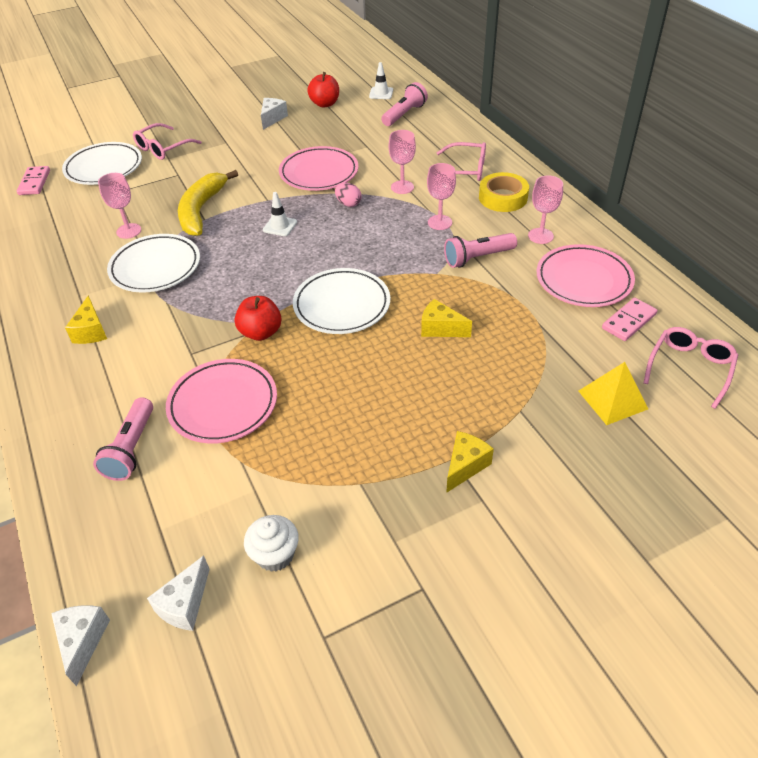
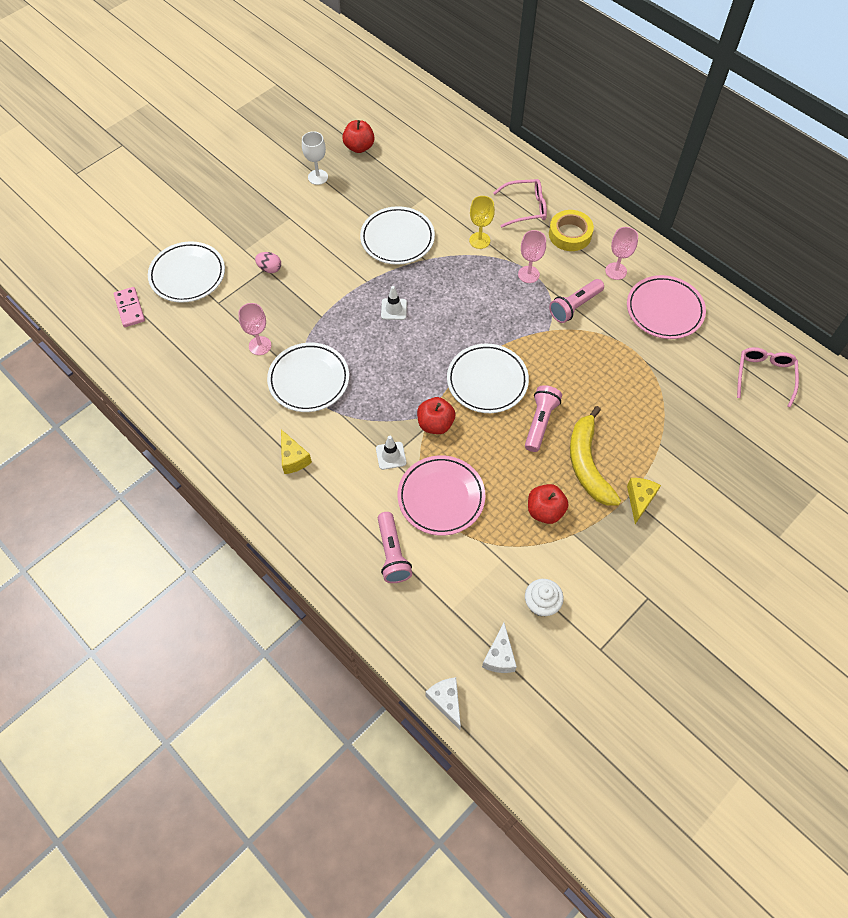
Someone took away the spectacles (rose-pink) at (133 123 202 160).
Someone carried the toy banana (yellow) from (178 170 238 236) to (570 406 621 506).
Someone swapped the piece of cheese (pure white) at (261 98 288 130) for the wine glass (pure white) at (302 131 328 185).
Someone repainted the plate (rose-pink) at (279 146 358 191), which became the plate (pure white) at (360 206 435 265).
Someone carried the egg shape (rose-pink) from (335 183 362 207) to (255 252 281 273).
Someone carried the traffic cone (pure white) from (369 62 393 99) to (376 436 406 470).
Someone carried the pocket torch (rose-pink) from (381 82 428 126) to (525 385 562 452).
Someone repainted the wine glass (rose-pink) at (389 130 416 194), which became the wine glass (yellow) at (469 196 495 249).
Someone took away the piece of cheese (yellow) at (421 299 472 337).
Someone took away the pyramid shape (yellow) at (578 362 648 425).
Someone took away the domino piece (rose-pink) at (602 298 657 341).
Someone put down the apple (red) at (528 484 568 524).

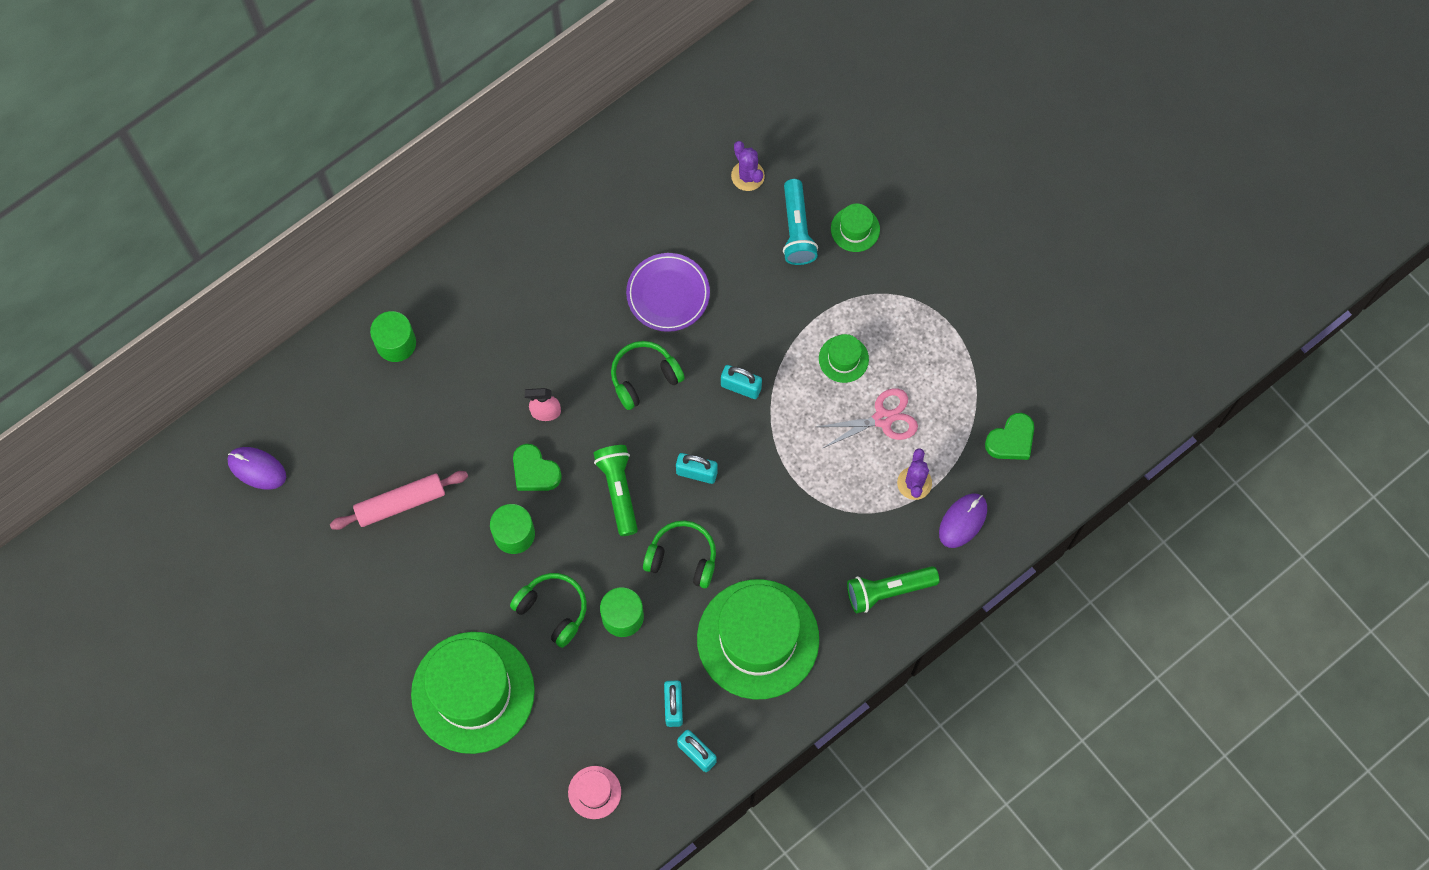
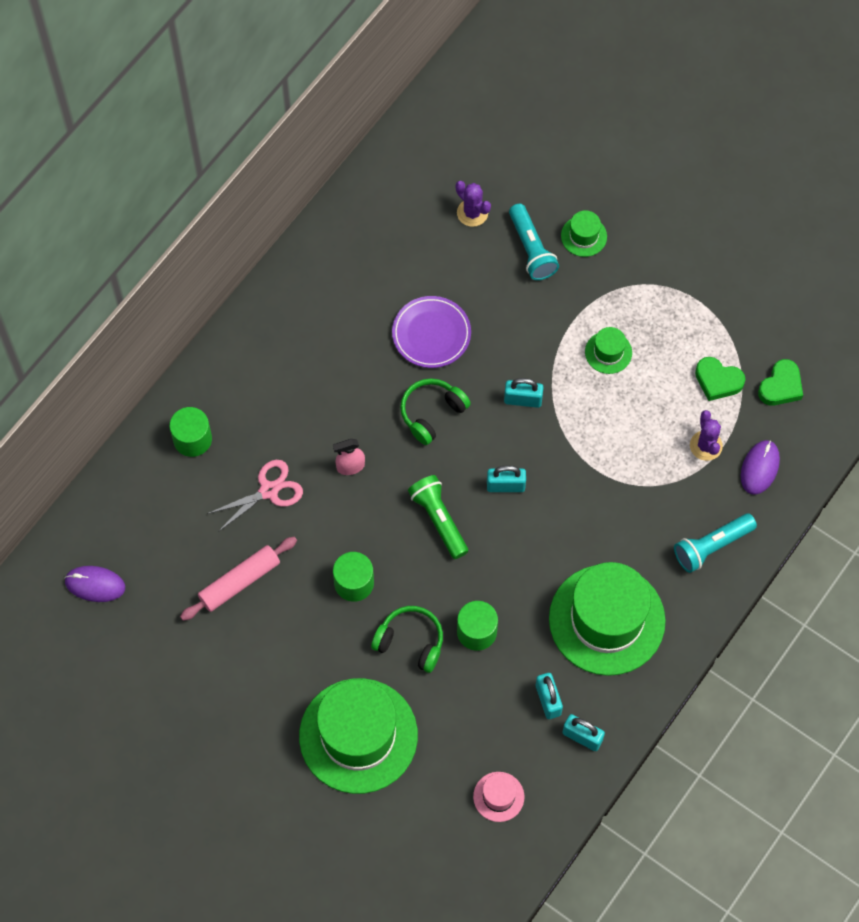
Someone carried the heart shape (emerald) from (513 444 562 491) to (695 357 745 401).
Someone took away the headphones (emerald) at (643 520 716 589).
Someone carried the scissors (rose-pink) from (817 388 918 448) to (207 460 303 532).
Someone repainted the pocket torch (emerald) at (847 566 940 613), which became the pocket torch (teal) at (674 514 757 573).

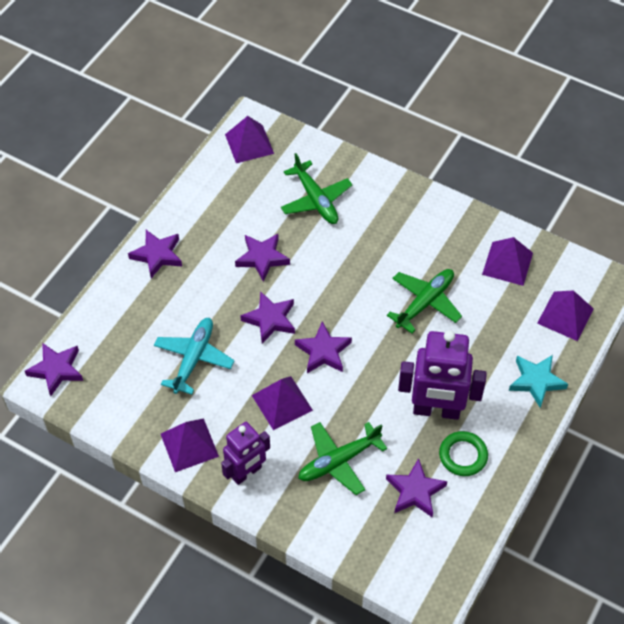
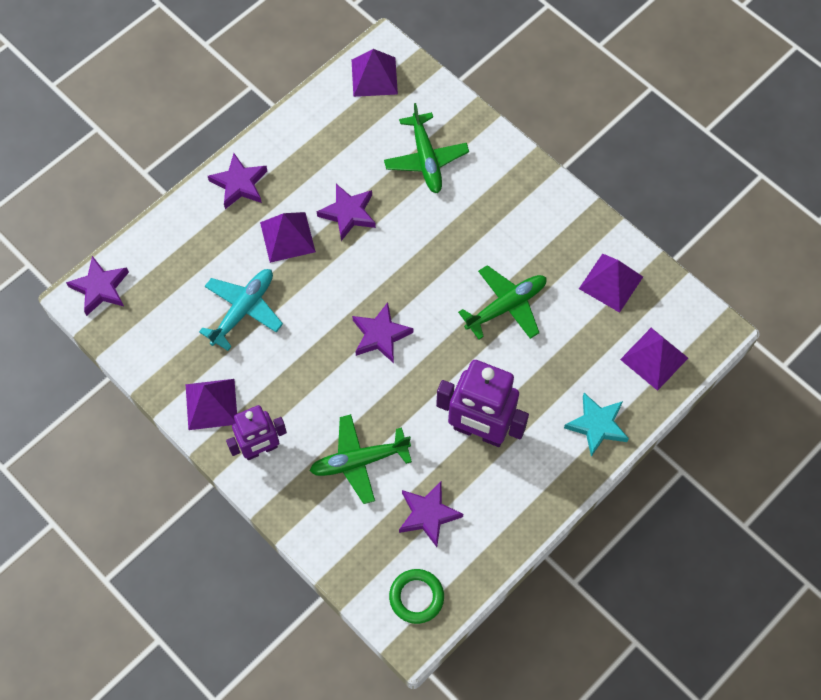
Someone took away the star shape (violet) at (240 291 295 344).
Someone carried the pyramid shape (violet) from (252 376 313 430) to (260 212 316 263).
Someone carried the ring (emerald) from (439 431 488 476) to (389 569 444 624).

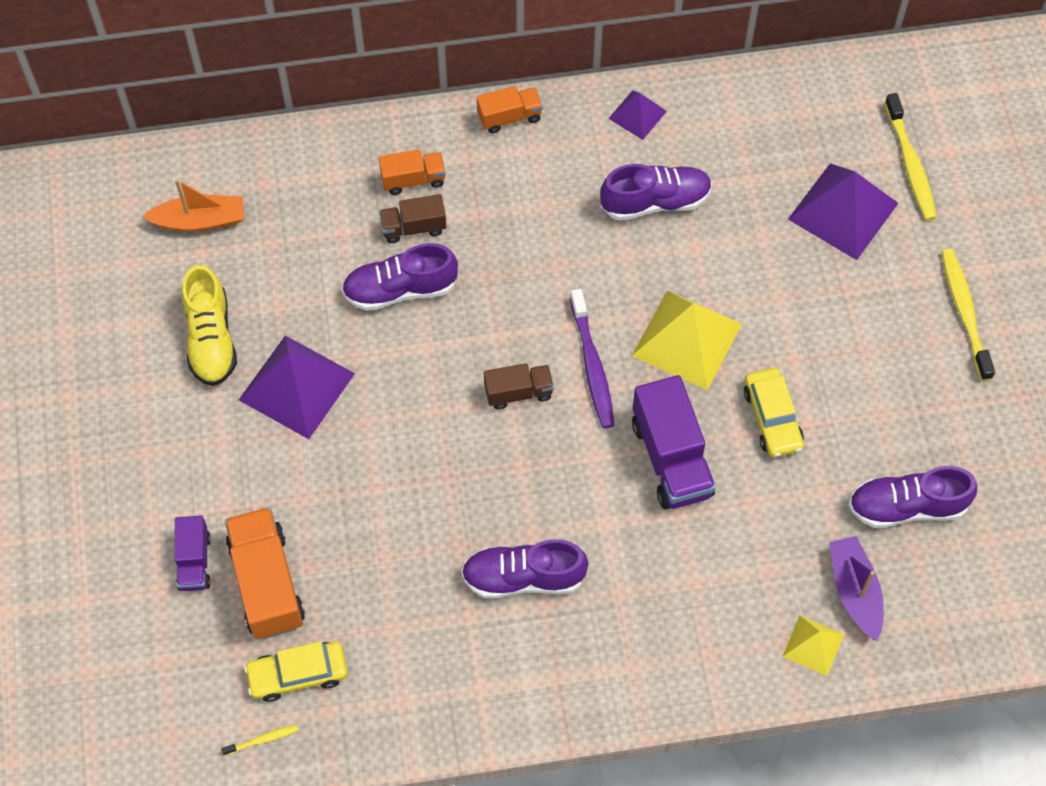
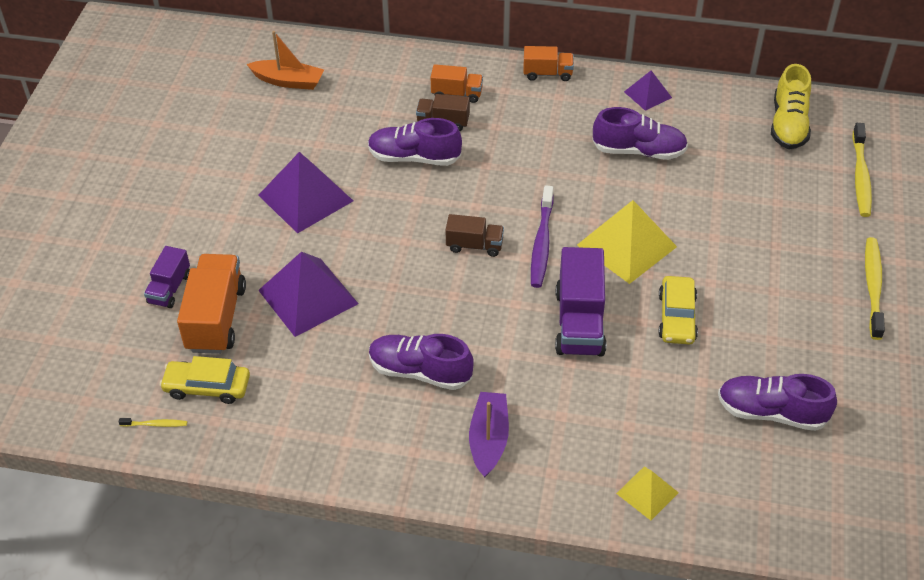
Someone carried the sneaker (yellow) from (182 265 237 386) to (771 64 811 149).
Someone carried the pyramid shape (violet) from (788 163 898 260) to (258 252 359 337).
Someone carried the boat (violet) from (829 536 884 641) to (469 392 509 477).

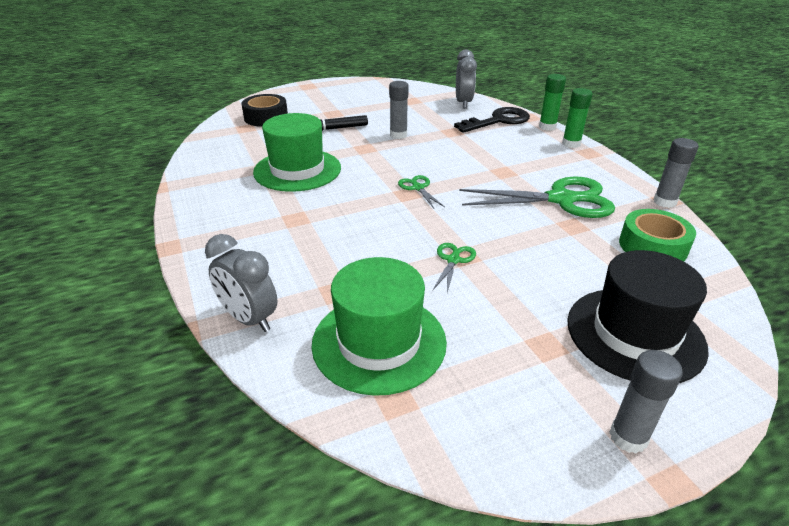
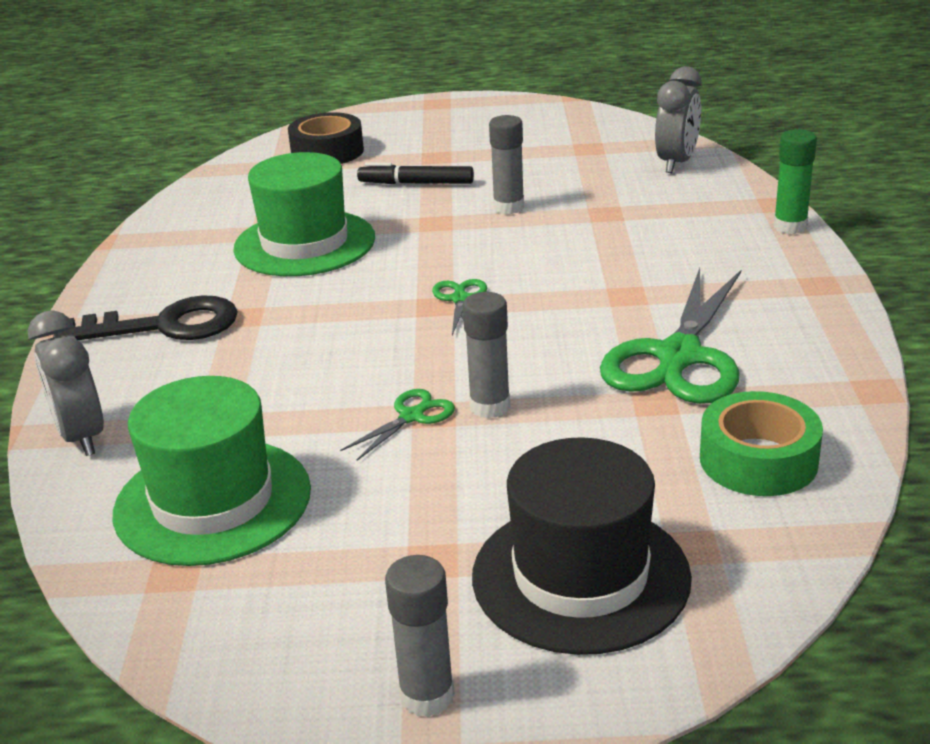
Someone carried the door key (jet-black) from (454 107 530 133) to (53 295 238 340).
Someone rotated the scissors (emerald) at (459 176 615 218) by 90 degrees clockwise.
Someone took away the glue stick (emerald) at (562 88 593 148).
Someone carried the glue stick (gray) from (653 138 699 208) to (463 292 510 418).

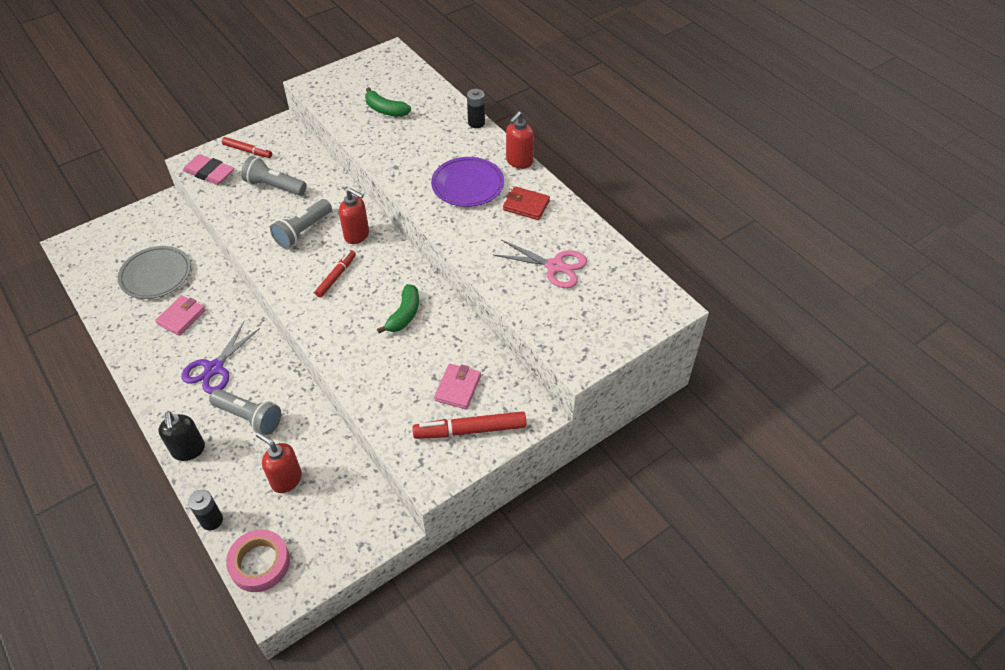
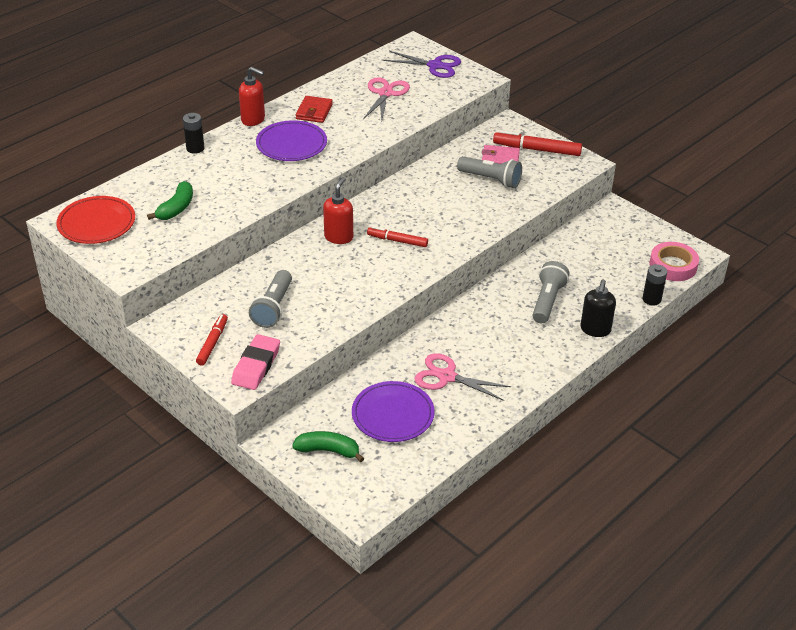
Someone repainted the plate (gray) at (118 246 191 299), which became the plate (violet) at (352 381 435 442).
Someone swapped the billfold (rose-pink) at (155 295 206 336) for the scissors (rose-pink) at (414 353 511 401).
Someone rotated the pump bottle (jet-black) at (158 411 205 461) by 135 degrees clockwise.
Someone carried the scissors (violet) from (181 322 260 394) to (384 51 461 78).
Someone took away the pump bottle (red) at (256 432 302 493).
Someone carried the pocket torch (gray) from (270 199 332 249) to (457 156 522 188).
Someone carried the toy banana (emerald) from (377 284 419 333) to (292 431 364 462).
Someone rotated the marker (red) at (412 411 526 439) by 120 degrees clockwise.
Someone put down the plate (red) at (56 196 135 244).

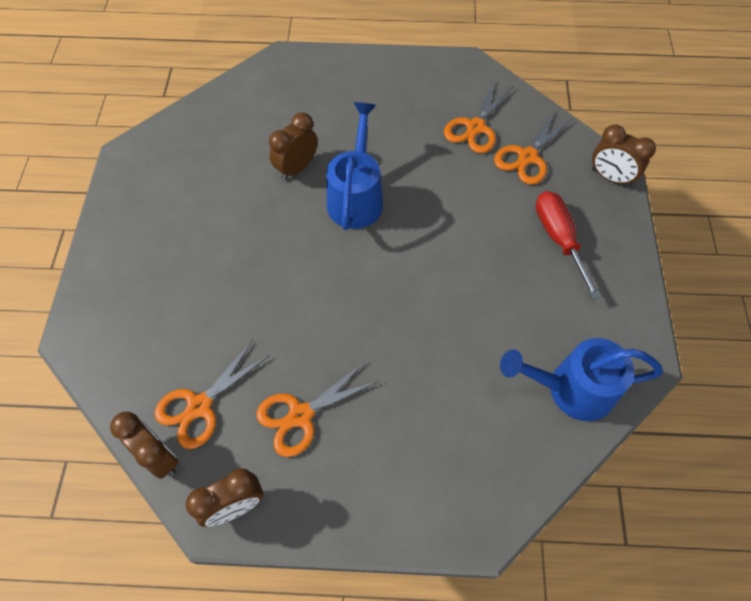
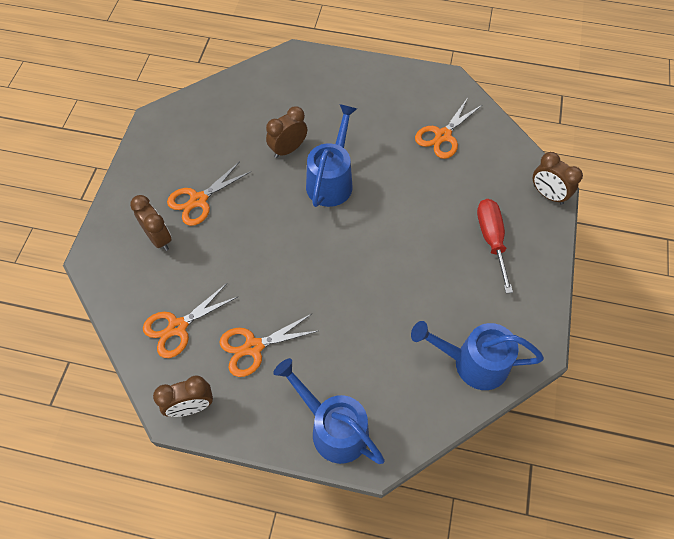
Someone carried the bedside clock (brown) from (110 412 178 479) to (130 195 172 251).
Someone carried the scissors (bright orange) from (494 111 573 185) to (167 161 251 226).
Someone put down the sprinkling can (blue) at (273 358 385 464).

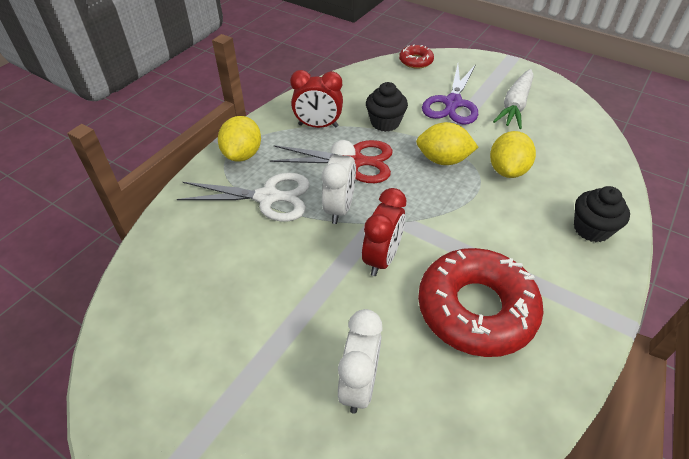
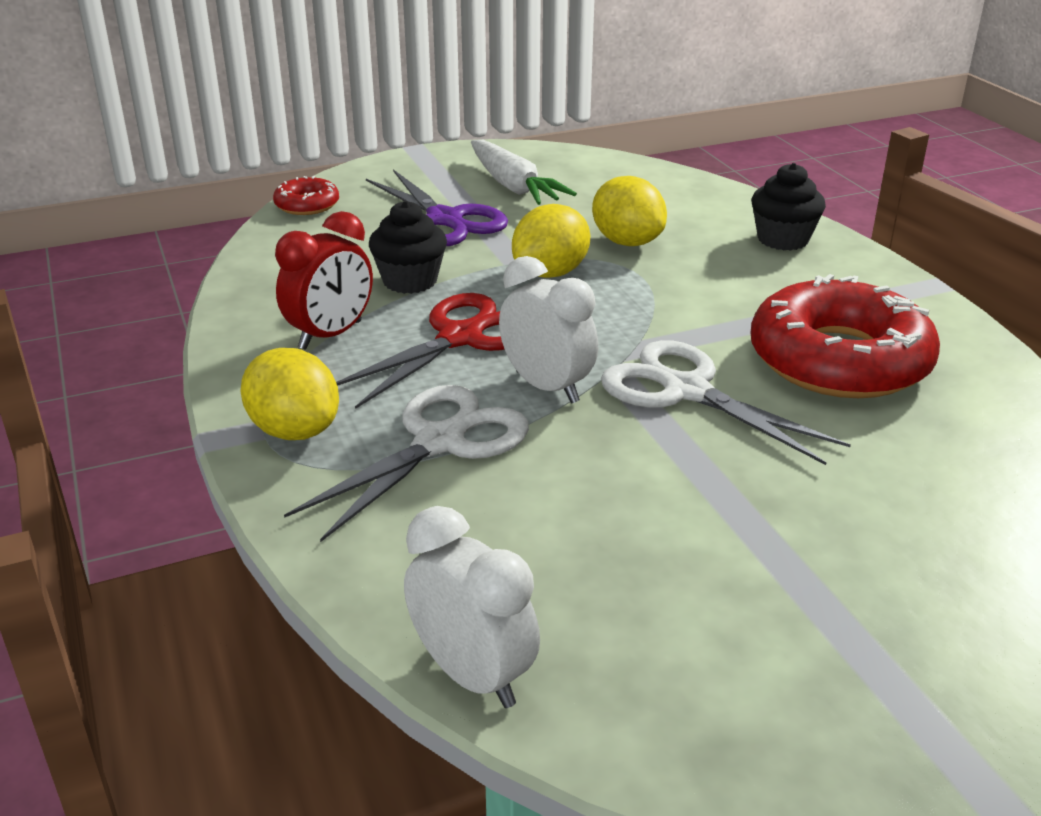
Someone carried the bedside clock (pure white) from (338 309 383 414) to (404 506 540 708).
Someone swapped the bedside clock (red) at (362 188 406 276) for the scissors (pure white) at (601 340 851 465).

